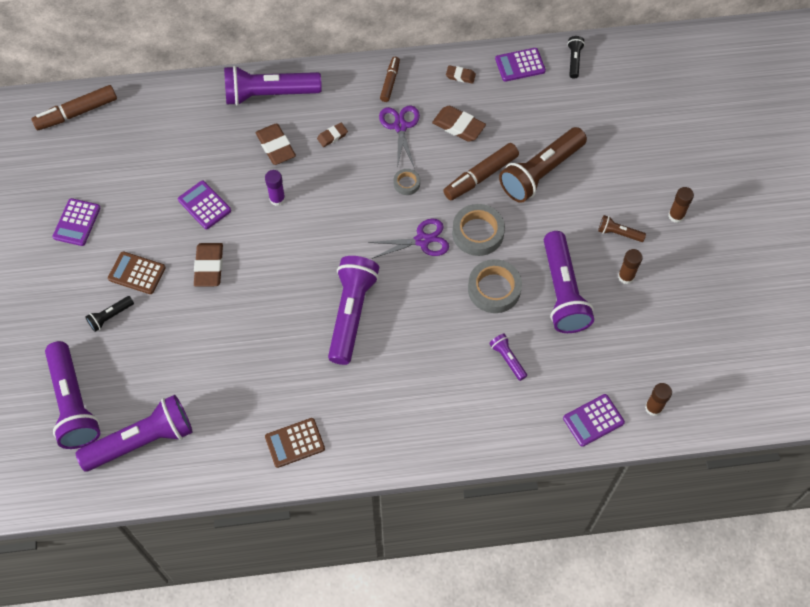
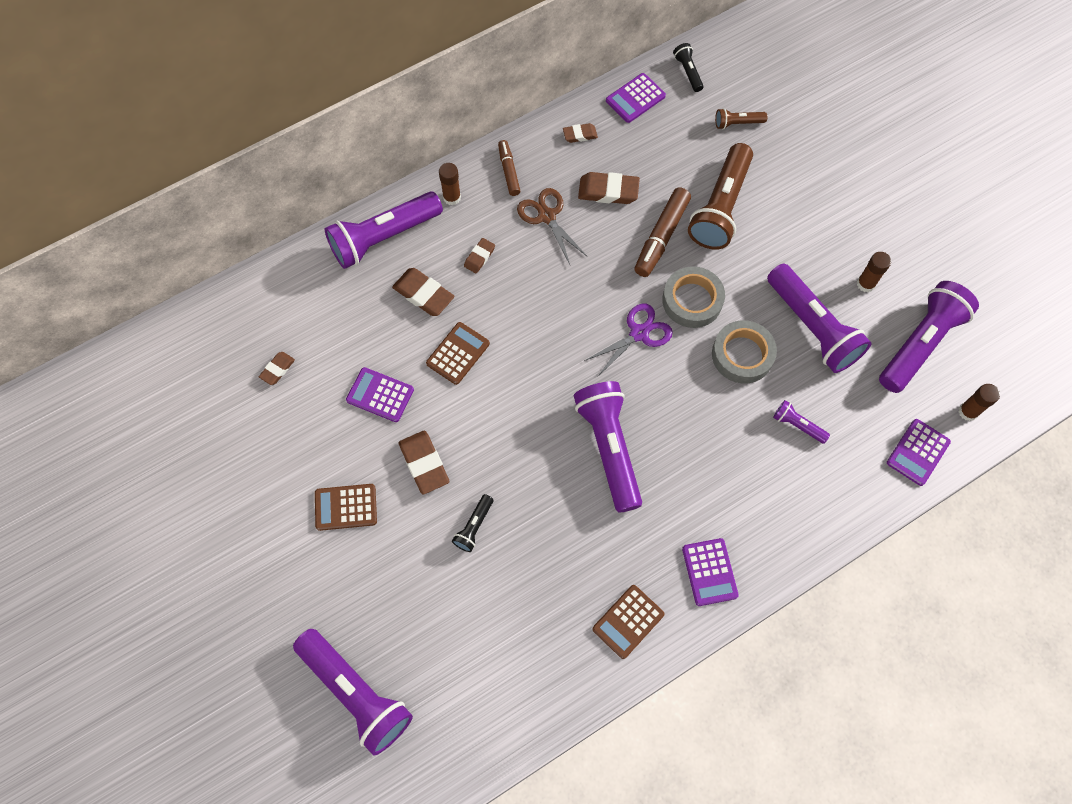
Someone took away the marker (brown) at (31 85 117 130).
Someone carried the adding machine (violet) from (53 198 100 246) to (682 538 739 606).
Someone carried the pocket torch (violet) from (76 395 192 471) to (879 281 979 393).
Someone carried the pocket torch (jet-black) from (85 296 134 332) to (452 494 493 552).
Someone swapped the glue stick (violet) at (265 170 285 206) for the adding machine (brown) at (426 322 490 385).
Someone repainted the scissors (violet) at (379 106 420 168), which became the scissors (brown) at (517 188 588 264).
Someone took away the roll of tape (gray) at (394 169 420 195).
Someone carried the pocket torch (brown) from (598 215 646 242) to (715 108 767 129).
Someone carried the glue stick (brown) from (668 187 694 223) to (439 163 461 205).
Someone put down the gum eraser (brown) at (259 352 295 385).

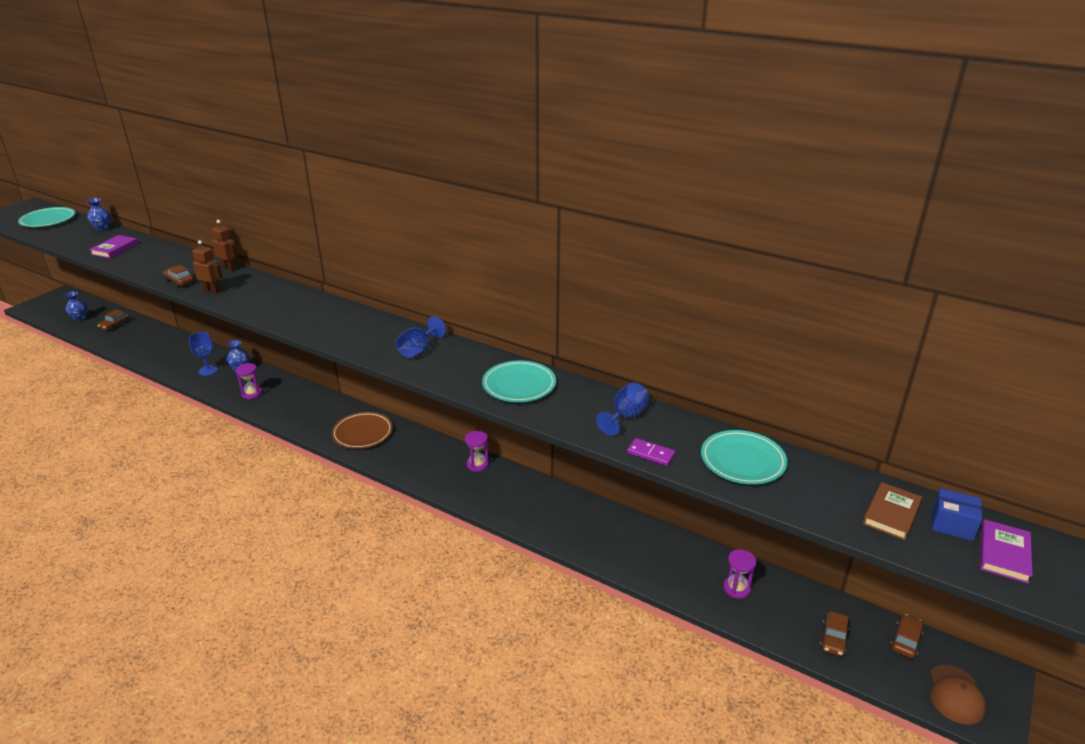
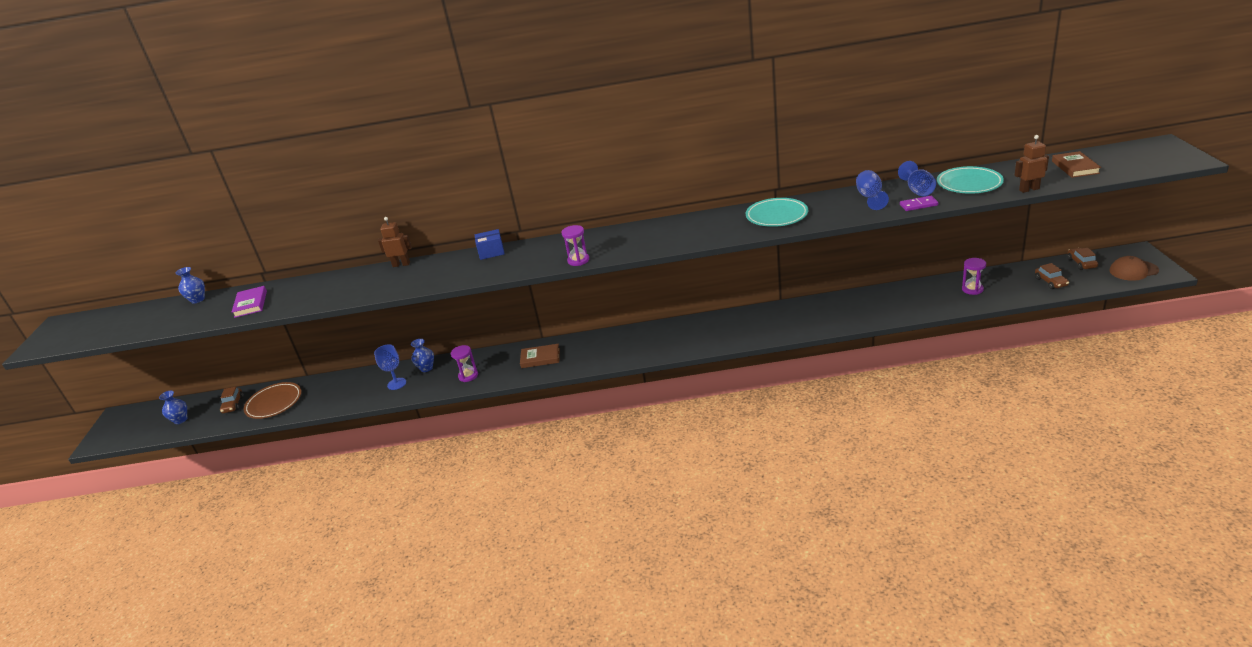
Someone took away the plate (teal) at (18 207 76 227).
Someone took away the toy car (brown) at (163 265 194 288).
Someone carried the robot figure (brown) from (192 240 222 294) to (1015 135 1049 193).
Someone carried the plate (brown) from (331 412 393 449) to (244 382 302 419).
Someone carried the wine glass (blue) from (396 316 446 358) to (898 161 936 196).
Someone carried the sandglass (violet) from (465 431 489 472) to (562 225 589 266).
Someone rotated the cap (brown) at (930 664 986 725) by 105 degrees clockwise.
Someone carried the package (blue) from (931 488 982 541) to (475 229 504 260).
Someone took away the hardcover (violet) at (980 520 1033 584).
Someone put down the hardcover (brown) at (520 344 560 368).

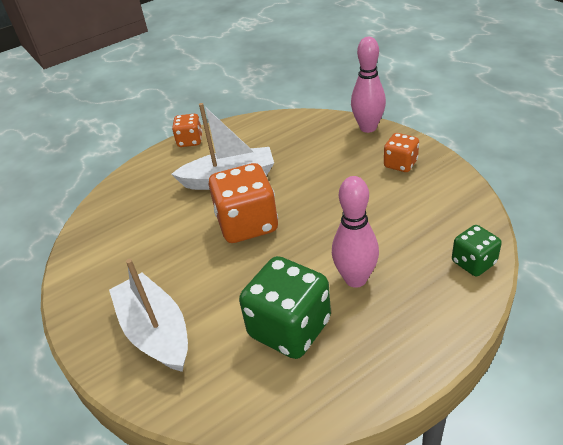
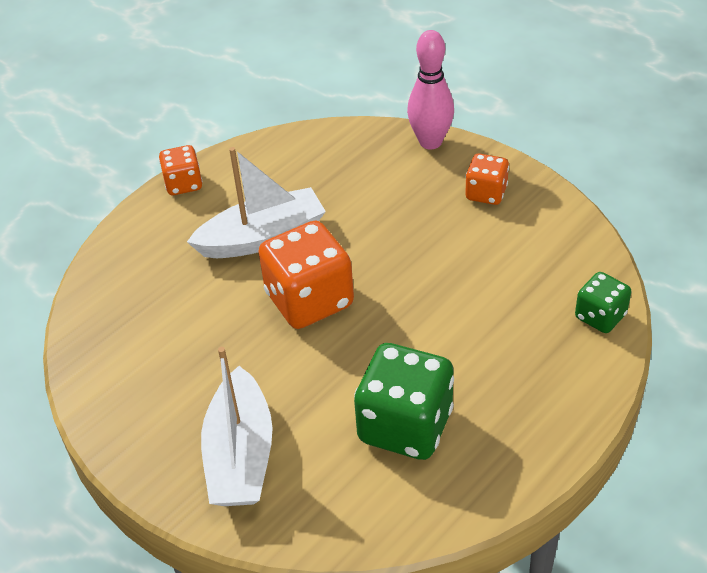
Someone rotated the boat (pure white) at (109 259 188 372) by 135 degrees counterclockwise.
Someone took away the skittle (rose-pink) at (332 176 379 288).

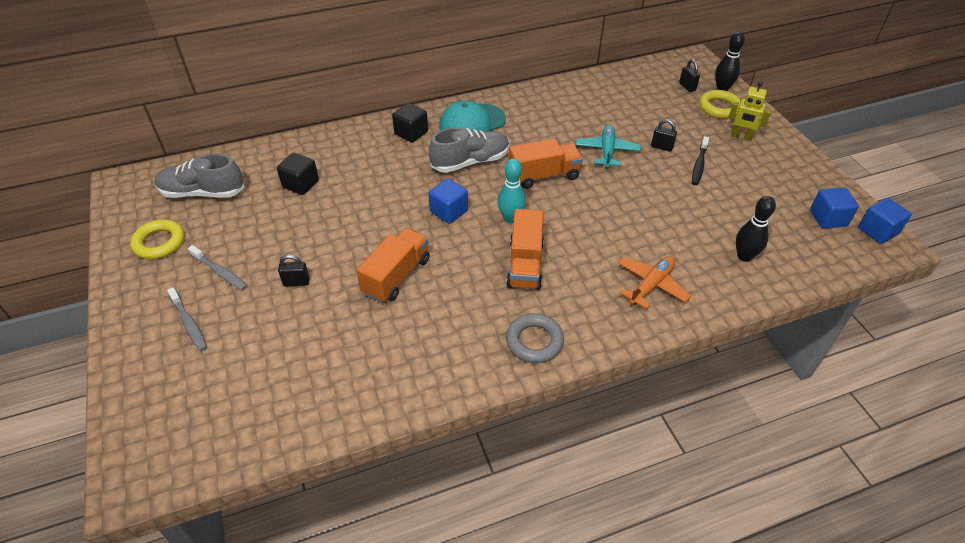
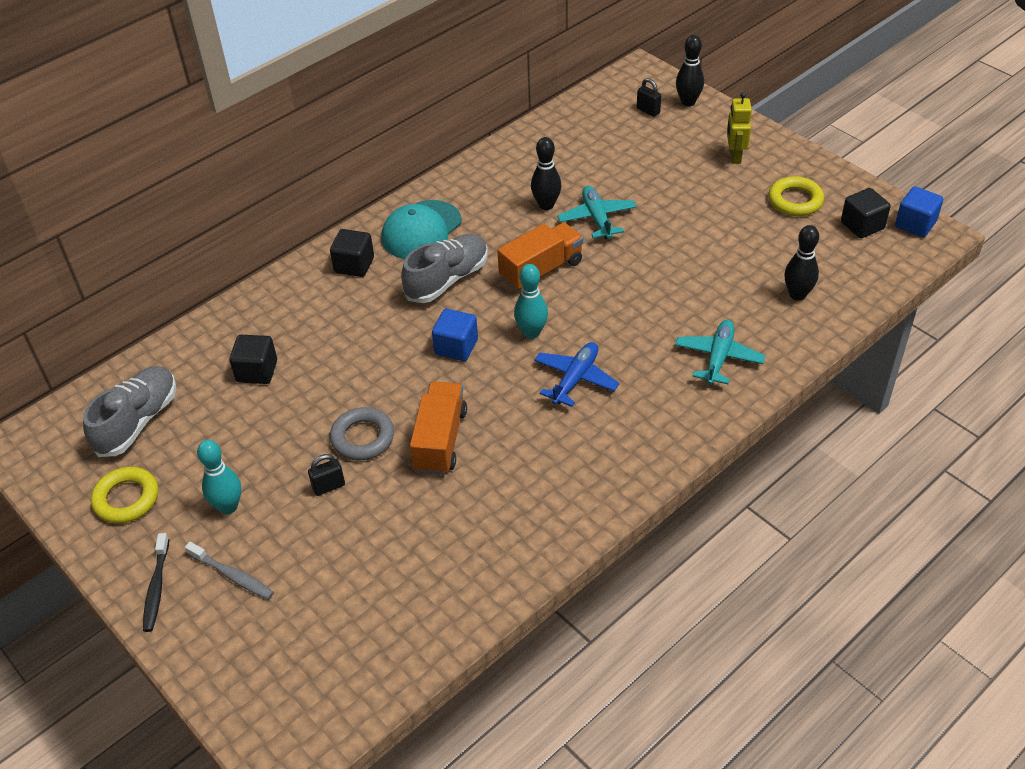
Someone rotated the sneaker (gray) at (155 154 245 198) by 135 degrees clockwise.
Someone swapped the toothbrush (gray) at (188 245 247 290) for the skittle (teal) at (197 440 241 514).
Someone swapped the truck (bright orange) at (506 209 544 290) for the toy plane (blue) at (534 342 619 407).
Someone carried the ring (gray) from (506 313 564 363) to (330 407 394 461).
Someone repainted the toy plane (bright orange) at (618 256 691 309), which became the toy plane (teal) at (675 320 765 385).
Someone took away the lock (jet-black) at (651 119 677 152).
Someone carried the toothbrush (jet-black) from (692 136 709 185) to (143 533 169 632).
Someone carried the ring (yellow) from (699 90 741 119) to (768 176 824 216).
Someone rotated the robot figure (yellow) at (728 81 771 141) by 90 degrees clockwise.
Someone repainted the block (blue) at (810 188 859 228), which became the block (jet-black) at (841 188 891 238).
Someone put down the skittle (jet-black) at (531 137 561 210).

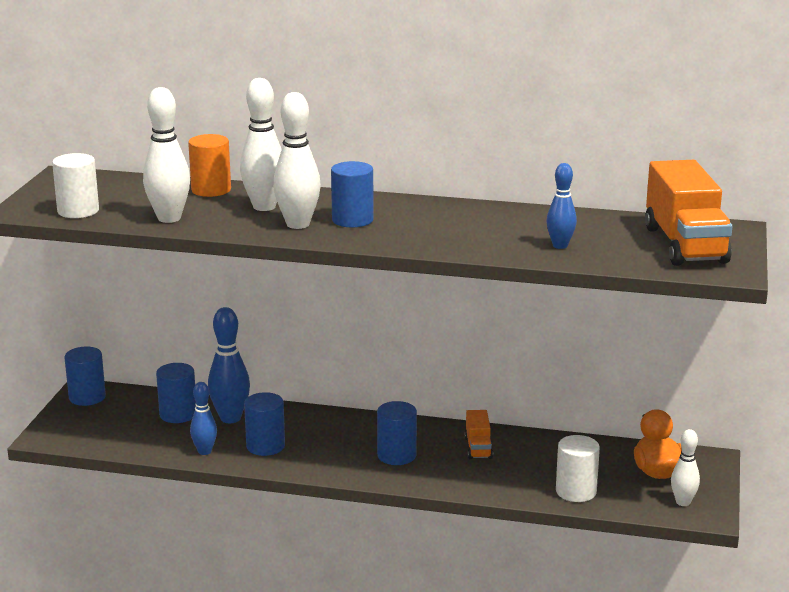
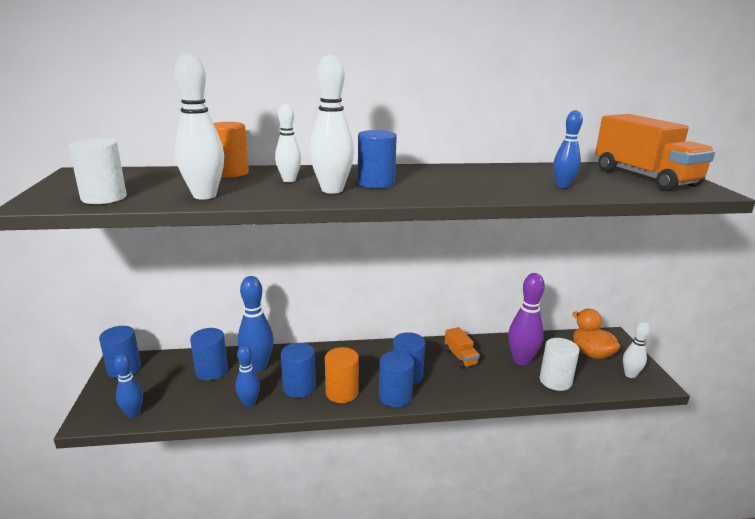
Someone scaled the skittle (pure white) at (240 78 282 211) by 0.62.
Someone put down the skittle (blue) at (114 354 143 418).
Someone put down the cylinder (bright orange) at (325 347 359 403).
Someone put down the cylinder (blue) at (379 351 414 407).
Someone put down the skittle (violet) at (508 273 545 366).

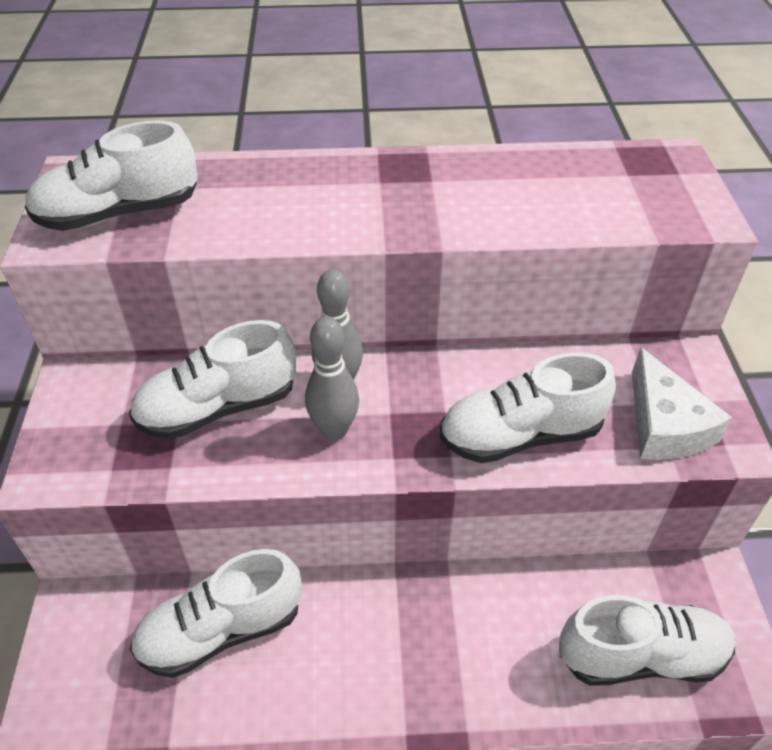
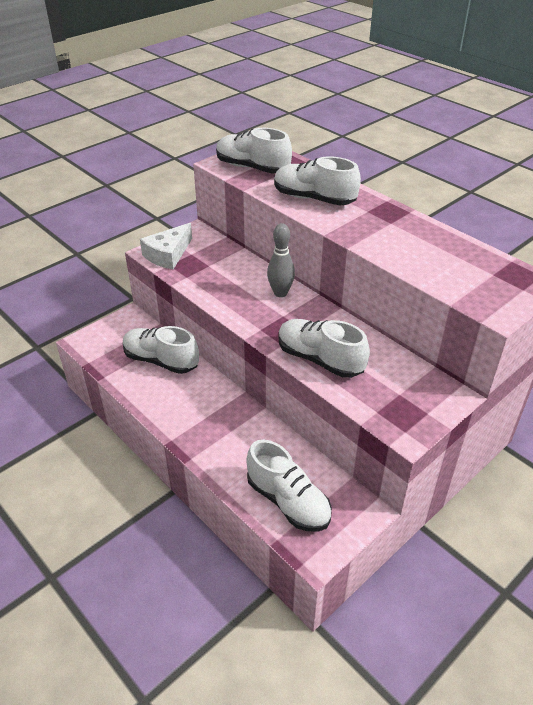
Someone carried the sneaker (pure white) from (129 320 296 439) to (274 156 361 206).
Someone took away the skittle (gray) at (305 317 359 440).
Someone carried the piece of cheese (pure white) from (632 347 732 460) to (140 223 192 269).

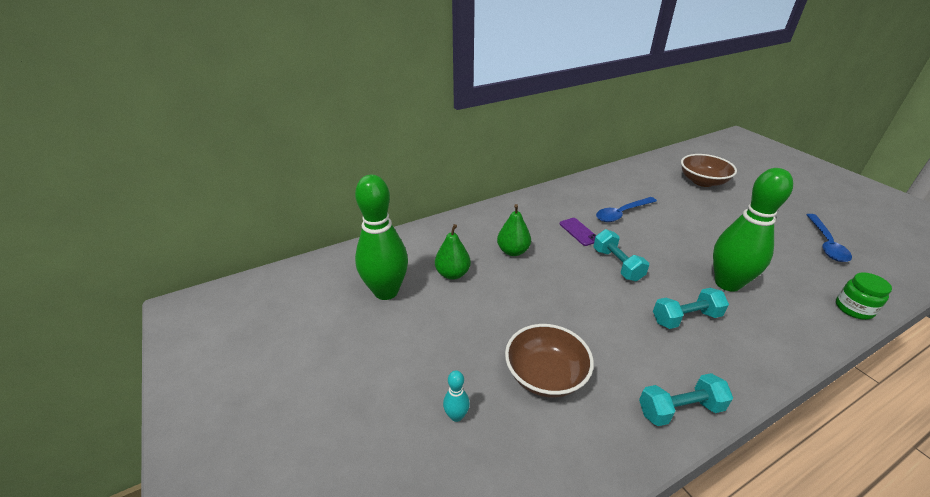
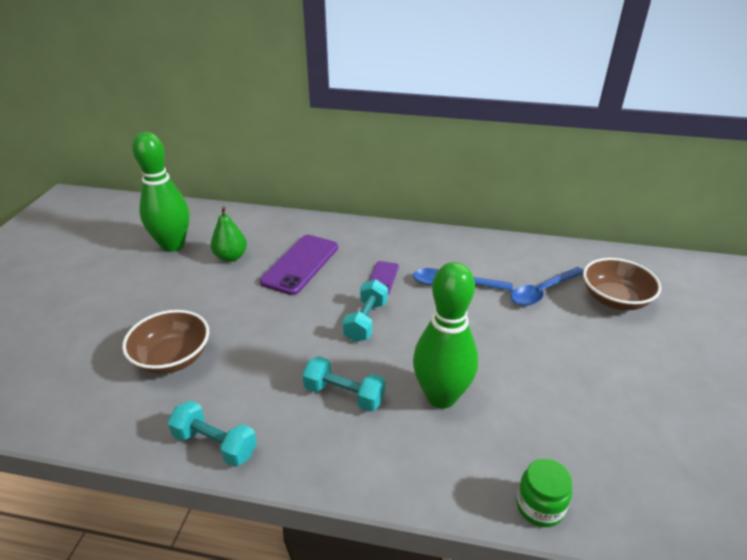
Someone took away the skittle (teal) at (443 370 470 422).
Someone swapped the pear fruit (emerald) at (497 204 531 256) for the mobile phone (violet) at (260 235 338 295).
Someone carried the spoon (blue) from (806 214 852 262) to (510 267 584 306).

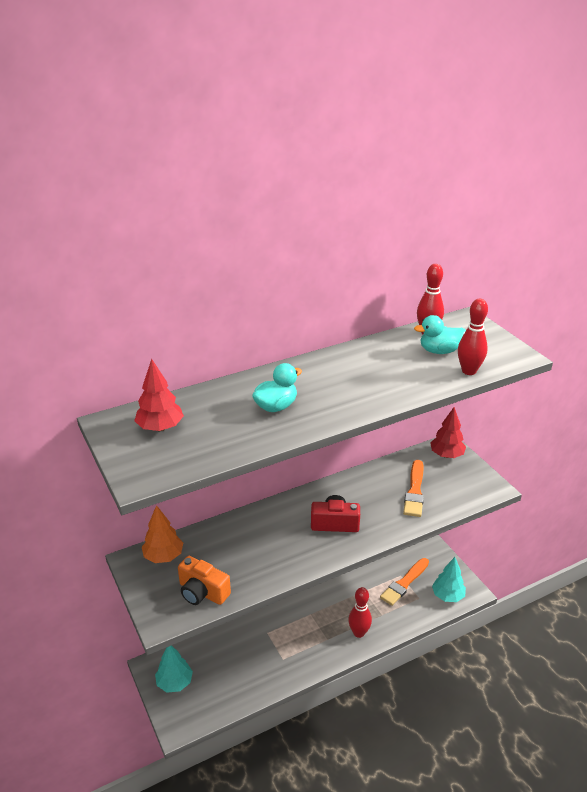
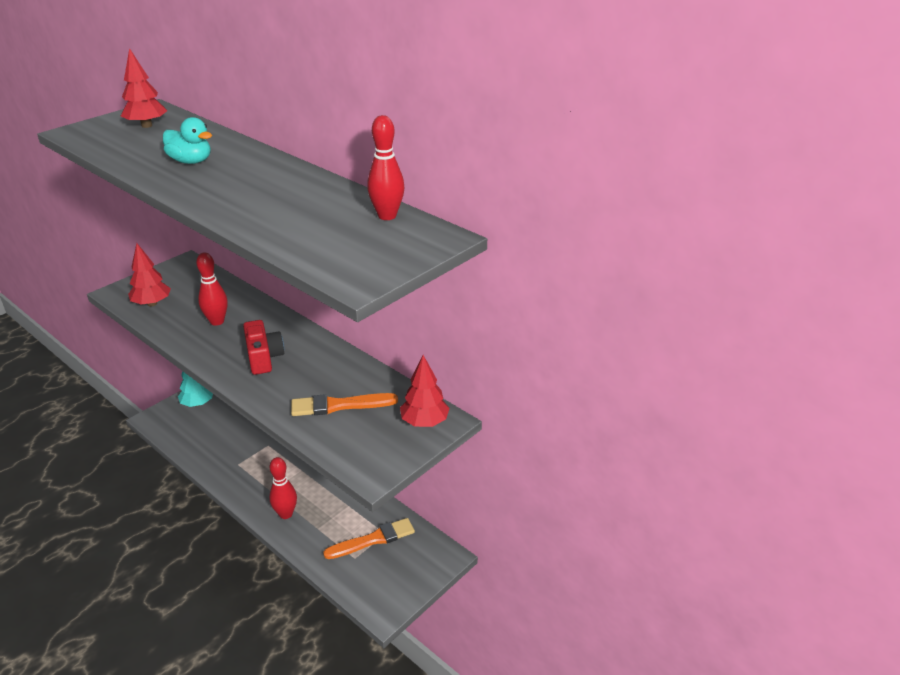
Someone took away the tree (bright orange) at (142 505 183 563).
Someone swapped the compact camera (bright orange) at (178 556 231 605) for the tree (red) at (128 243 171 307).
Someone rotated the paint brush (bright orange) at (380 558 429 606) by 135 degrees clockwise.
Someone took away the toy duck (teal) at (414 315 466 354).
Someone took away the tree (teal) at (432 557 466 602).
Someone carried the skittle (red) from (458 299 488 375) to (196 252 228 326).

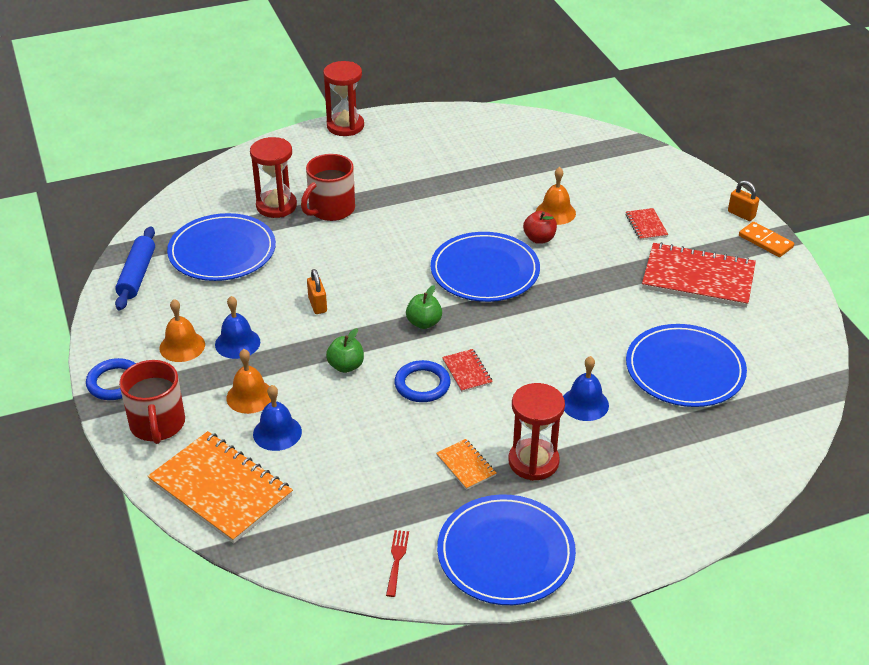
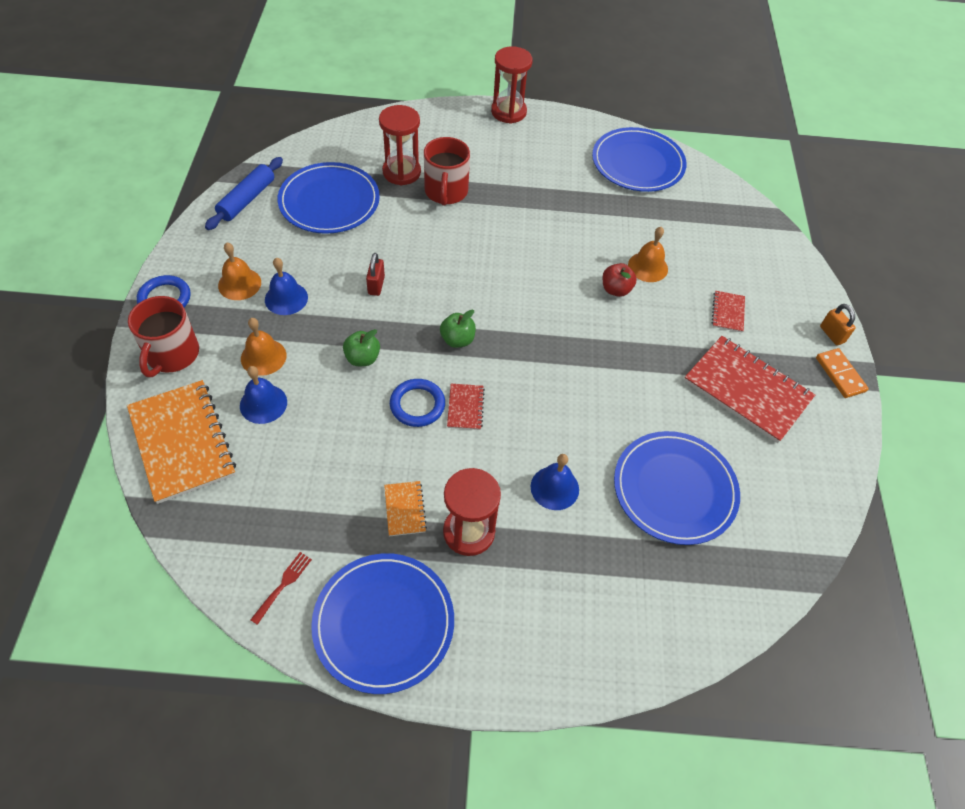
Someone rotated the coffee mug (red) at (301 154 355 221) by 60 degrees counterclockwise.
Someone repainted the lock (bright orange) at (307 269 327 314), which became the lock (red) at (366 253 385 296).
Someone carried the plate (blue) from (431 232 540 302) to (592 127 687 192).

